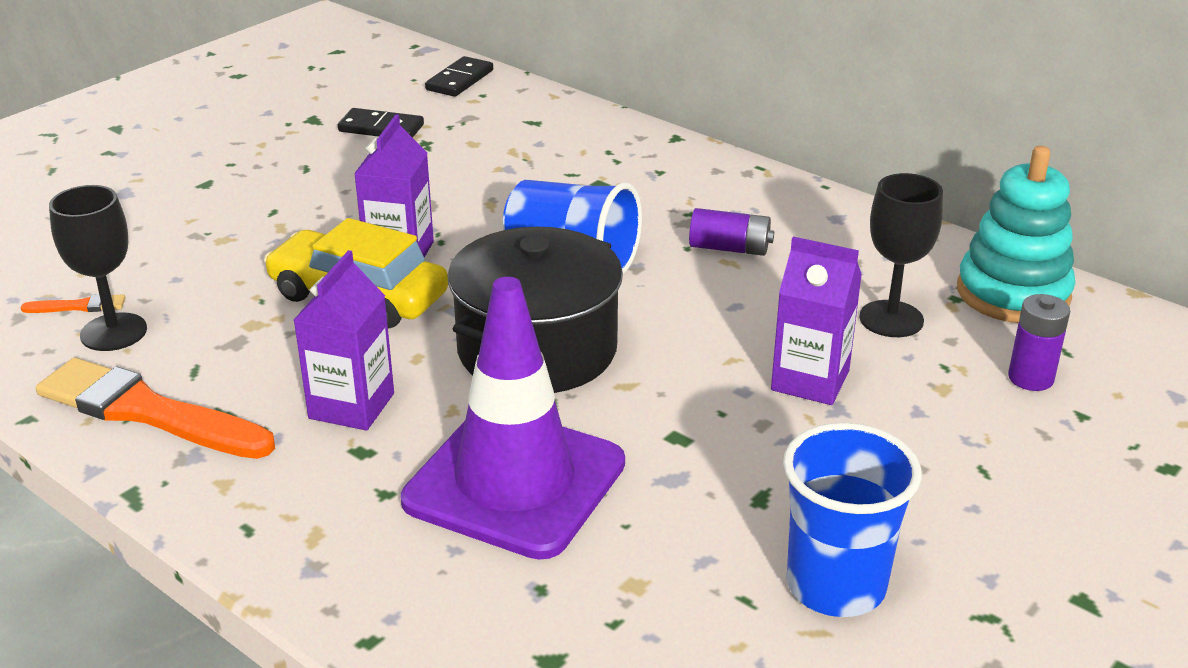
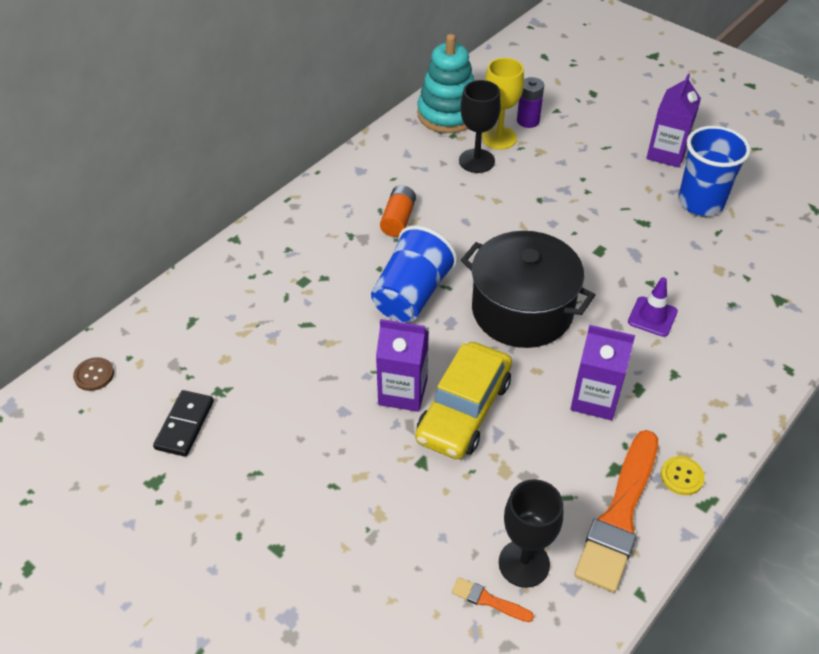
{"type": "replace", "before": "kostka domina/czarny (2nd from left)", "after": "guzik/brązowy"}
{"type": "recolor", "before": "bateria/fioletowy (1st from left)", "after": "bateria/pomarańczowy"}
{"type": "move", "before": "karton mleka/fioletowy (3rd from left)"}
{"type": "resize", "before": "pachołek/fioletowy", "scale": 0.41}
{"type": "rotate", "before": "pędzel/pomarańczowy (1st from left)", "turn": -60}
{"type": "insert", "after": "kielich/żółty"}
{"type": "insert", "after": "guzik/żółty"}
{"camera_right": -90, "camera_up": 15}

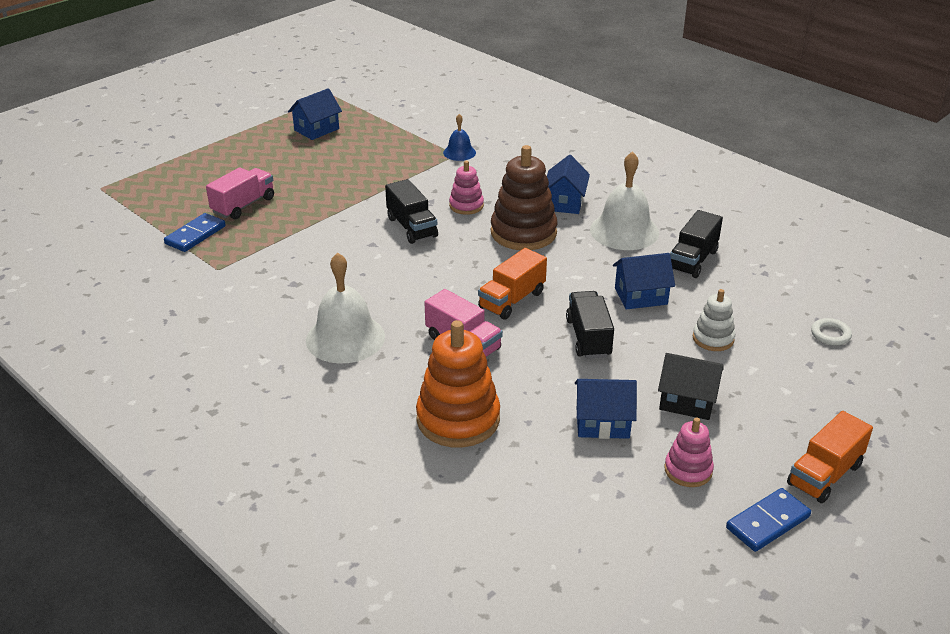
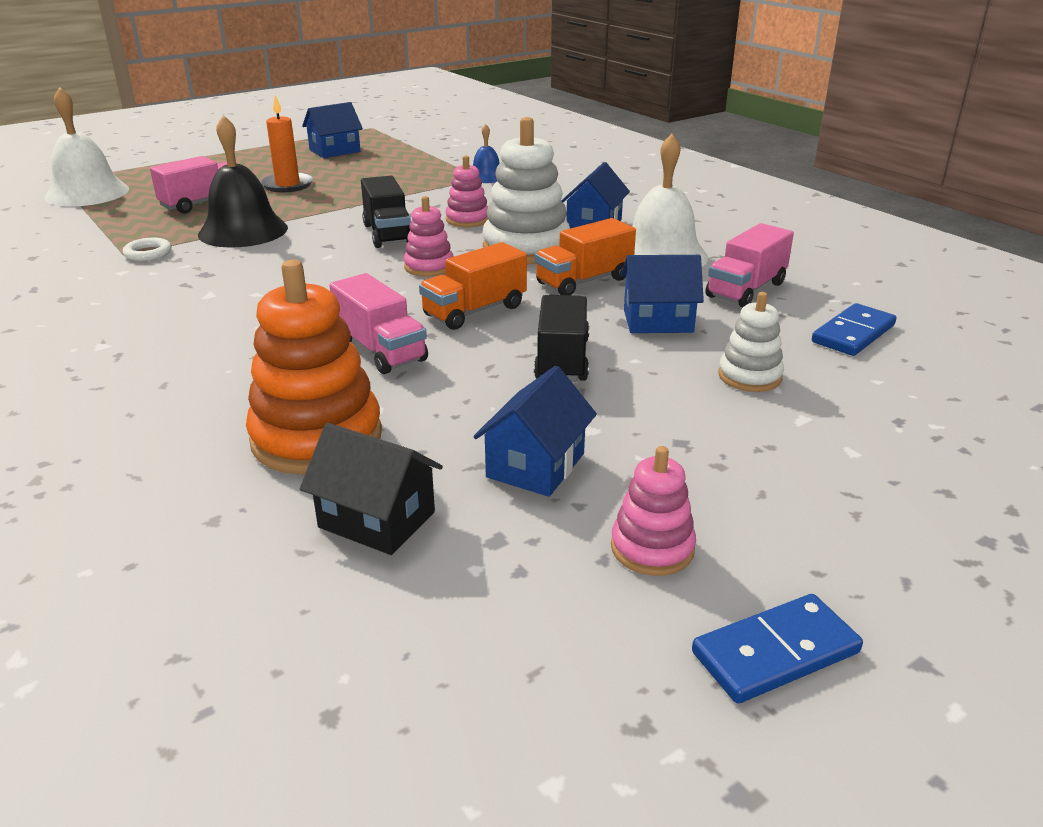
{"type": "recolor", "before": "zabawka nakładanka/brązowy", "after": "zabawka nakładanka/biały (1st from left)"}
{"type": "recolor", "before": "ciężarówka/czarny (3rd from left)", "after": "ciężarówka/różowy (3rd from left)"}
{"type": "move", "before": "kostka domina/niebieski (1st from left in the first image)", "after": "kostka domina/niebieski (2nd from left)"}
{"type": "move", "before": "dzwonek/biały (1st from left)"}
{"type": "move", "before": "pierścień/biały"}
{"type": "move", "before": "domek/czarny"}
{"type": "rotate", "before": "domek/niebieski (3rd from left in the first image)", "turn": -75}
{"type": "move", "before": "ciężarówka/pomarańczowy (2nd from left)"}
{"type": "insert", "after": "świeca/pomarańczowy"}
{"type": "insert", "after": "dzwonek/czarny"}
{"type": "insert", "after": "zabawka nakładanka/różowy (1st from left)"}
{"camera_right": 10, "camera_up": -5}

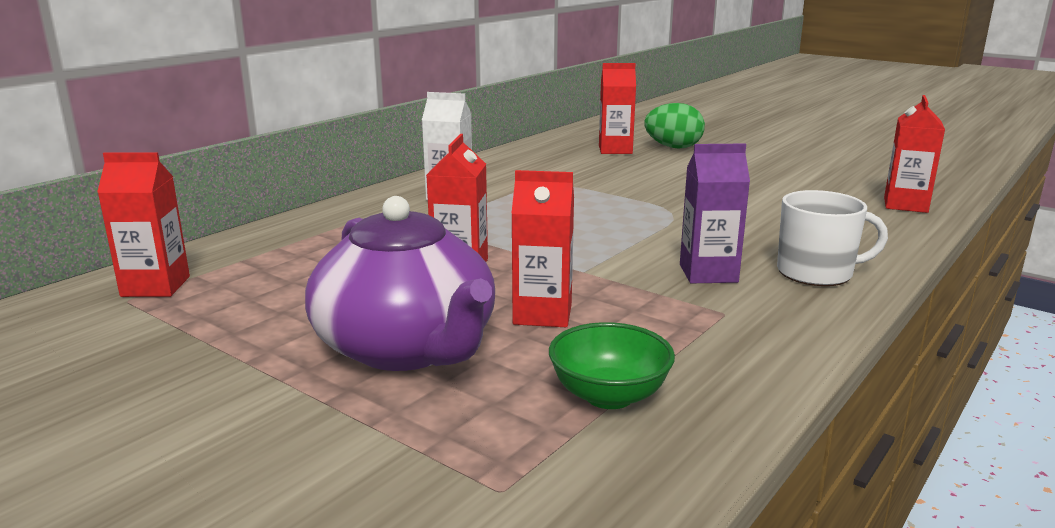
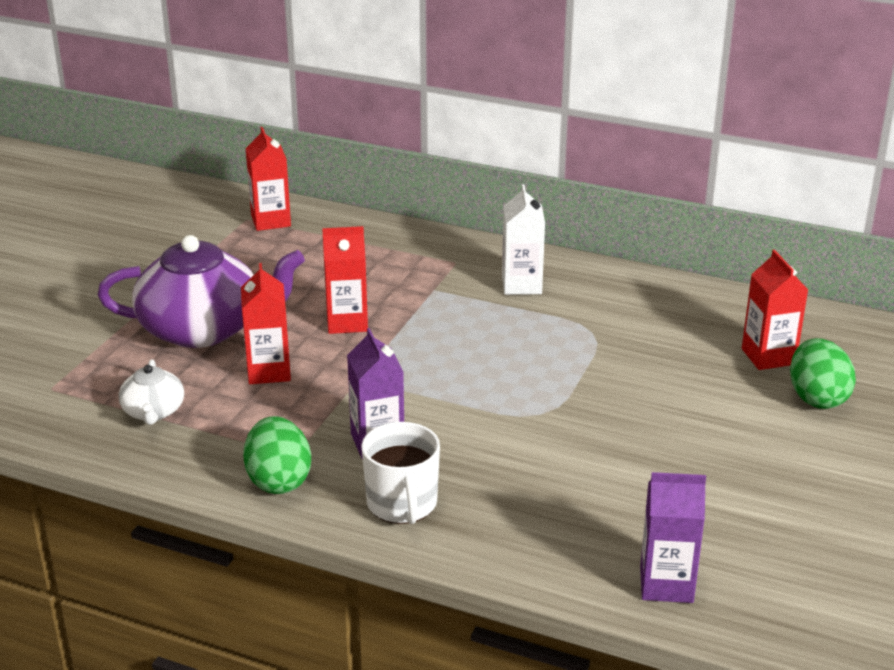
{"type": "recolor", "before": "karton mleka/czerwony (5th from left)", "after": "karton mleka/fioletowy (2nd from left)"}
{"type": "rotate", "before": "imbryk/fioletowy", "turn": -135}
{"type": "replace", "before": "miska/zielony", "after": "imbryk/biały"}
{"type": "insert", "after": "jajko/zielony (1st from left)"}
{"camera_right": 75, "camera_up": 10}

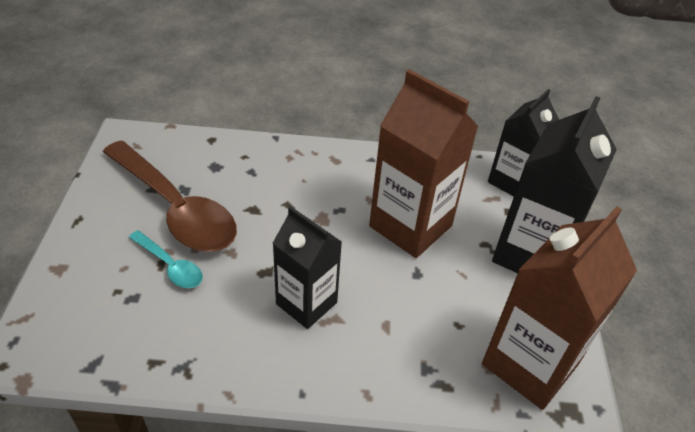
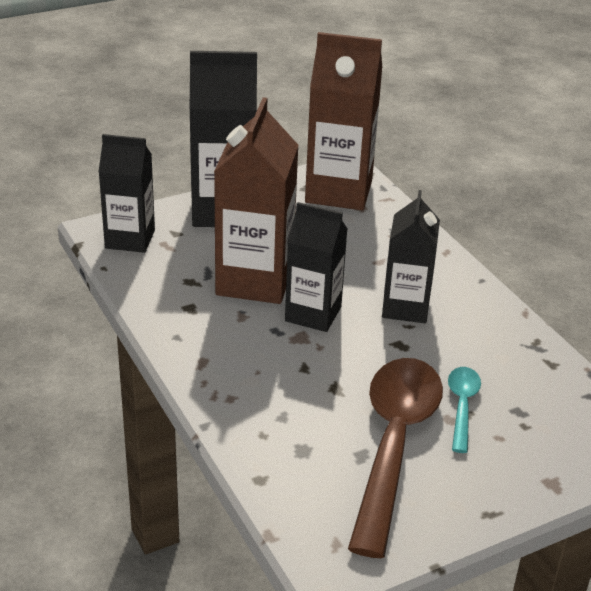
{"type": "insert", "after": "karton mleka/czarny (3rd from left)"}
{"camera_right": -120, "camera_up": -10}

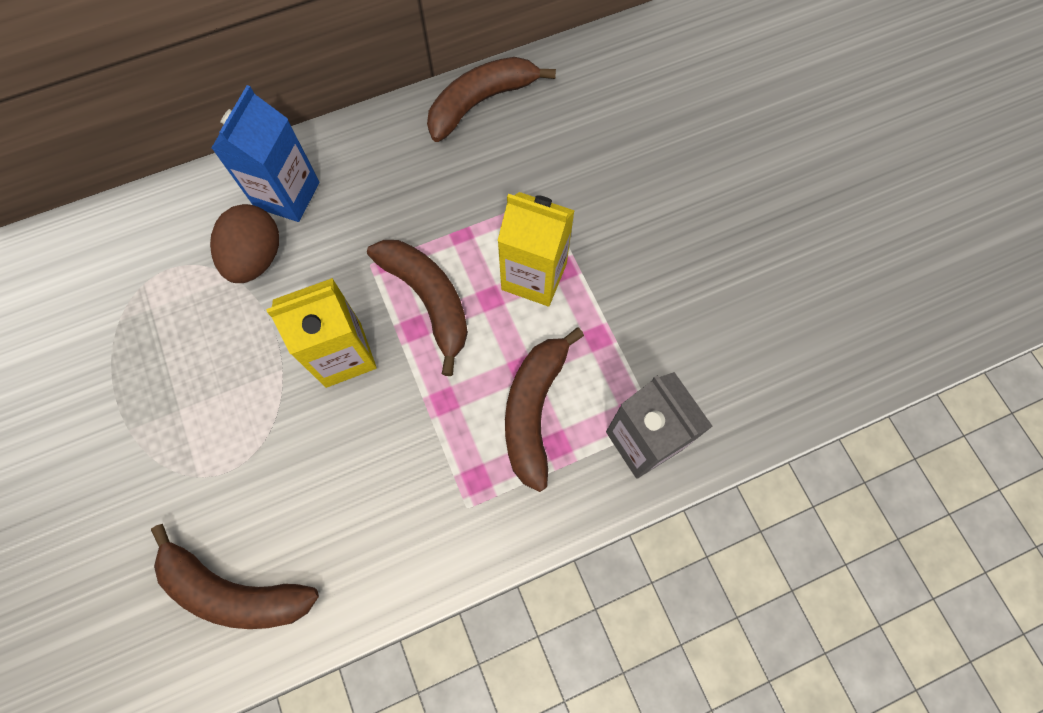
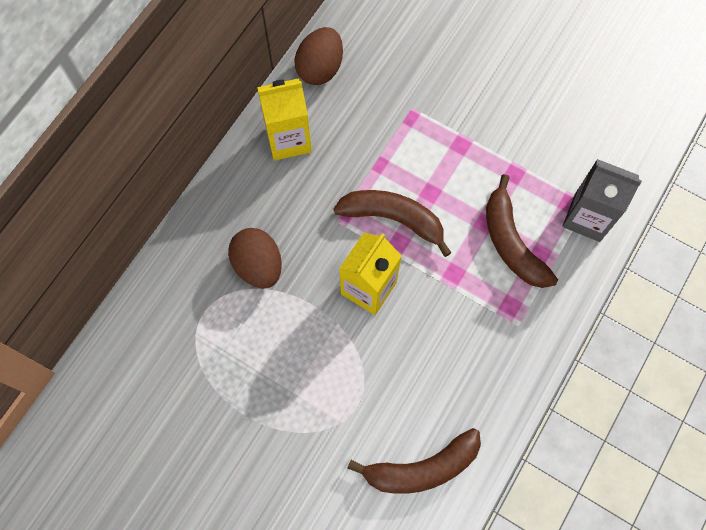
{"type": "replace", "before": "banan/brązowy (3rd from left)", "after": "jajko/brązowy (2nd from left)"}
{"type": "delete", "before": "karton mleka/niebieski"}
{"type": "move", "before": "karton mleka/żółty (2nd from left in the first image)", "after": "karton mleka/żółty (1st from left)"}
{"camera_right": -35, "camera_up": 0}

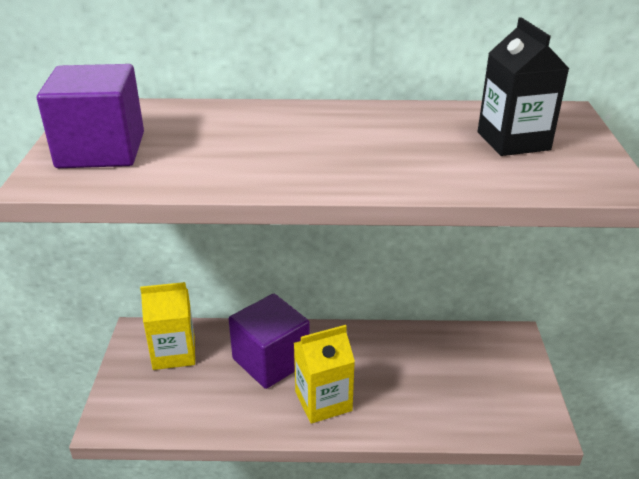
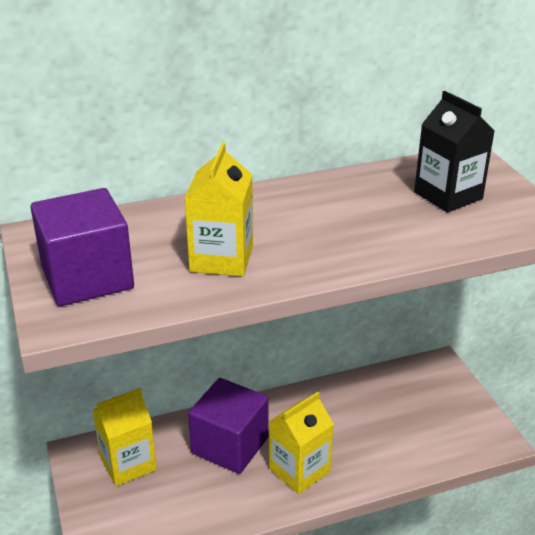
{"type": "insert", "after": "karton mleka/żółty (2nd from left)"}
{"camera_right": -20, "camera_up": 0}

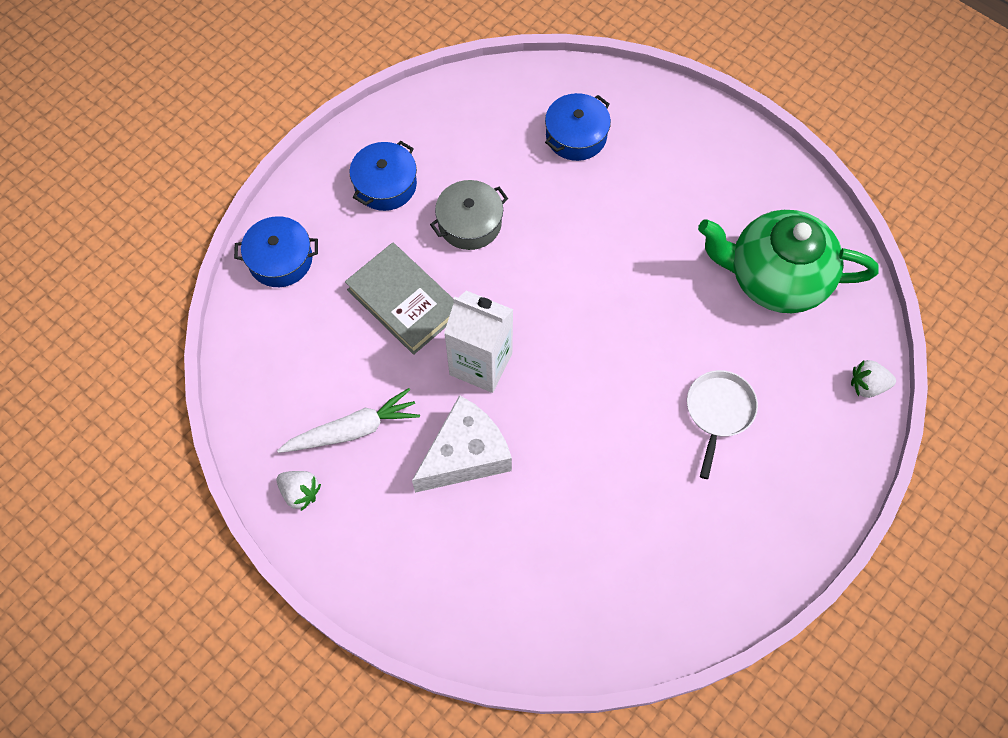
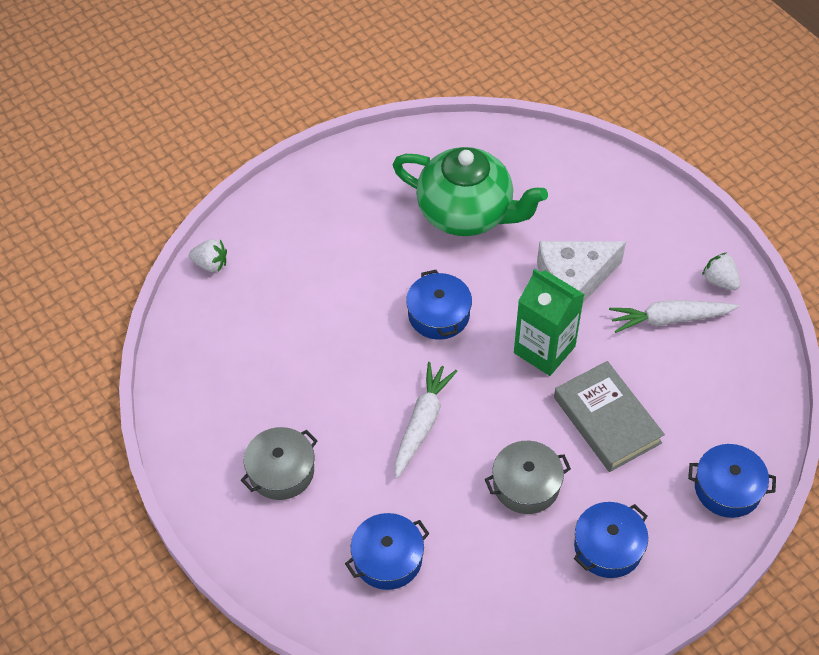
{"type": "move", "before": "imbryk/zielony"}
{"type": "recolor", "before": "karton mleka/biały", "after": "karton mleka/zielony"}
{"type": "delete", "before": "patelnia/biały"}
{"type": "insert", "after": "garnek/niebieski (2nd from left)"}
{"type": "insert", "after": "marchewka/biały (1st from left)"}
{"type": "insert", "after": "garnek/szary (1st from left)"}
{"camera_right": -165, "camera_up": -10}

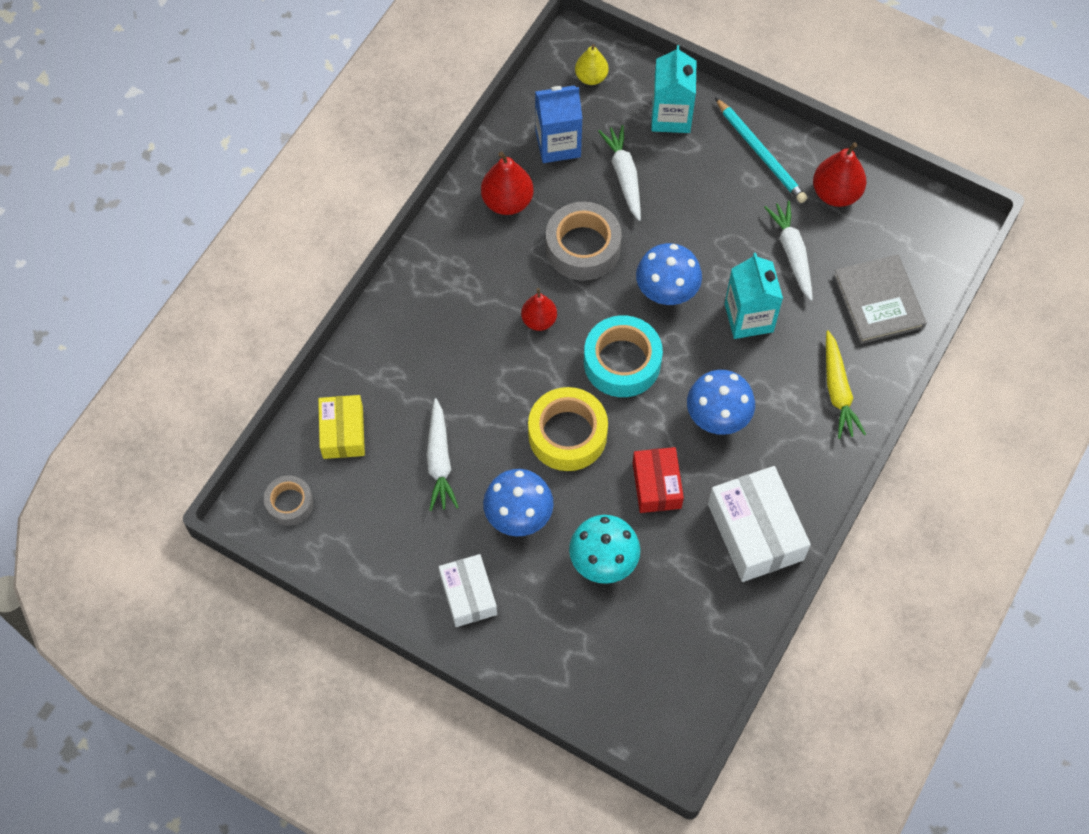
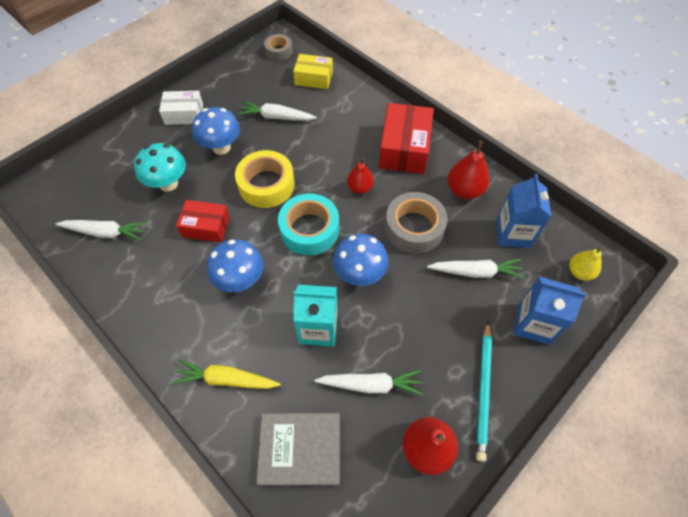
{"type": "recolor", "before": "karton mleka/turkusowy (1st from left)", "after": "karton mleka/niebieski (2nd from left)"}
{"type": "rotate", "before": "ołówek/turkusowy", "turn": -60}
{"type": "delete", "before": "pudełko/biały (2nd from left)"}
{"type": "insert", "after": "pudełko/czerwony (2nd from left)"}
{"type": "insert", "after": "marchewka/biały (1st from left)"}
{"camera_right": 105, "camera_up": -5}

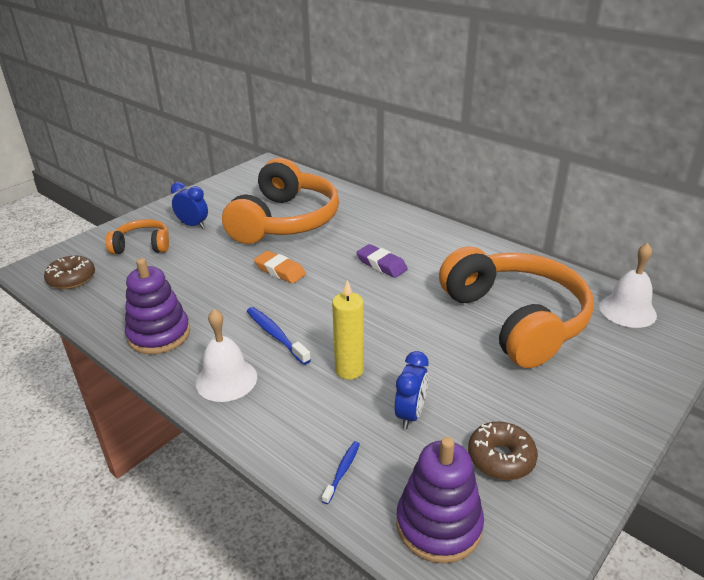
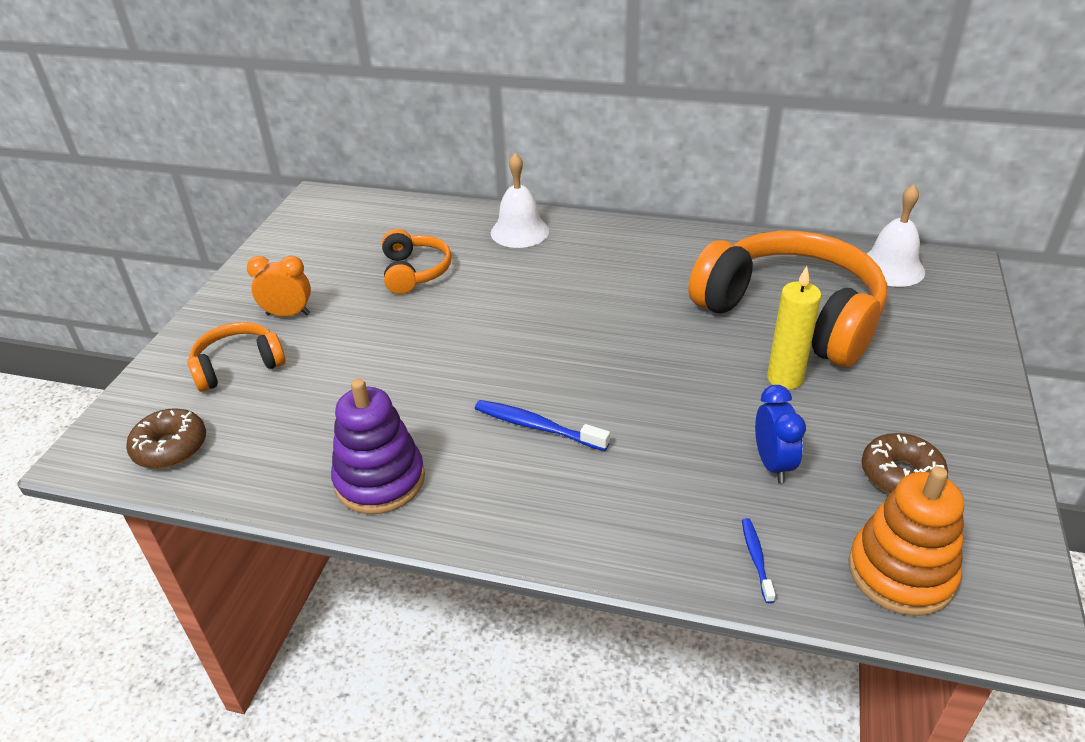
{"type": "resize", "before": "słuchawki/pomarańczowy (2nd from left)", "scale": 0.49}
{"type": "recolor", "before": "budzik/niebieski (1st from left)", "after": "budzik/pomarańczowy"}
{"type": "delete", "before": "gumka do mazania/fioletowy"}
{"type": "delete", "before": "gumka do mazania/pomarańczowy"}
{"type": "move", "before": "świeca/żółty"}
{"type": "move", "before": "dzwonek/biały (1st from left)"}
{"type": "recolor", "before": "zabawka nakładanka/fioletowy (2nd from left)", "after": "zabawka nakładanka/pomarańczowy"}
{"camera_right": -25, "camera_up": 5}

